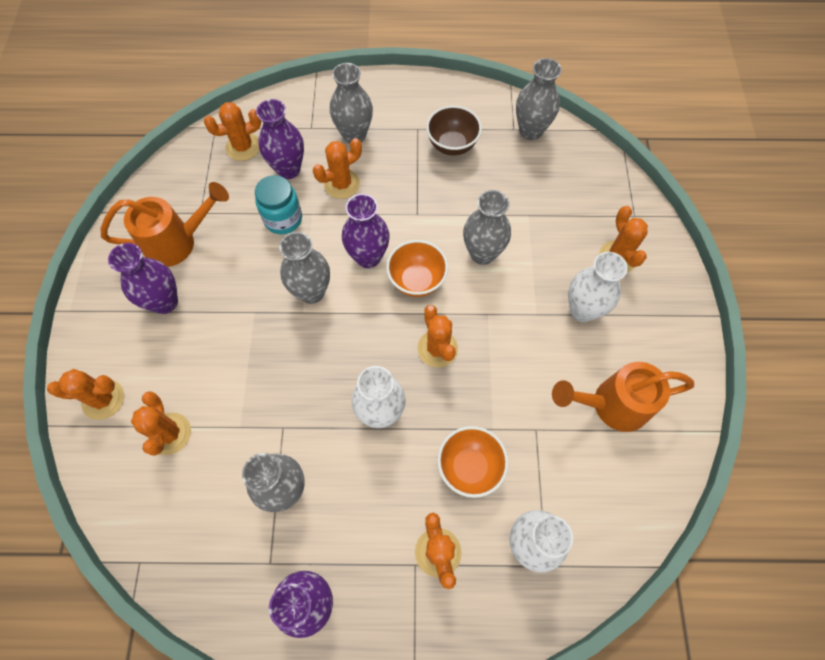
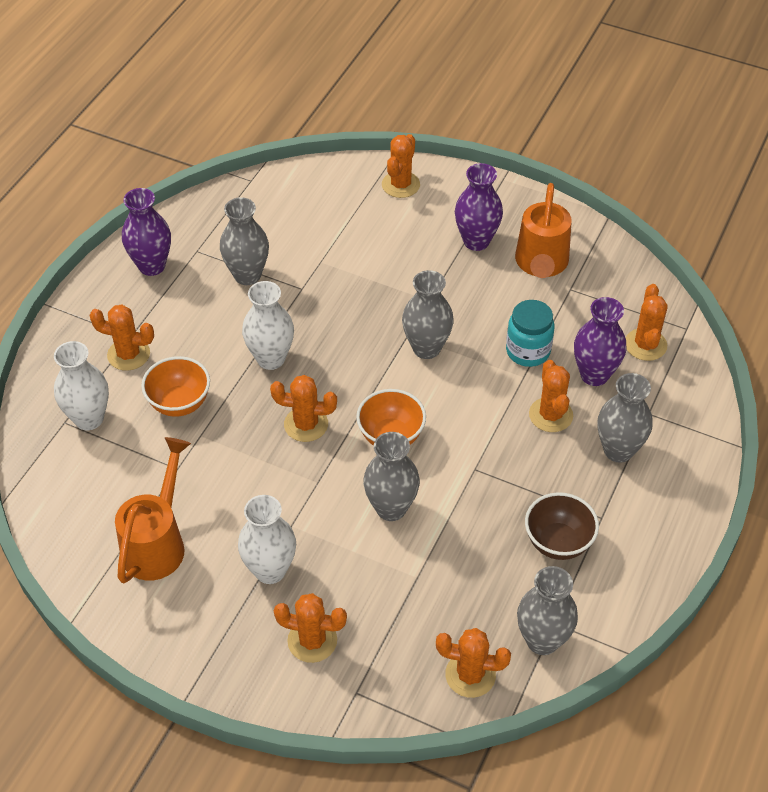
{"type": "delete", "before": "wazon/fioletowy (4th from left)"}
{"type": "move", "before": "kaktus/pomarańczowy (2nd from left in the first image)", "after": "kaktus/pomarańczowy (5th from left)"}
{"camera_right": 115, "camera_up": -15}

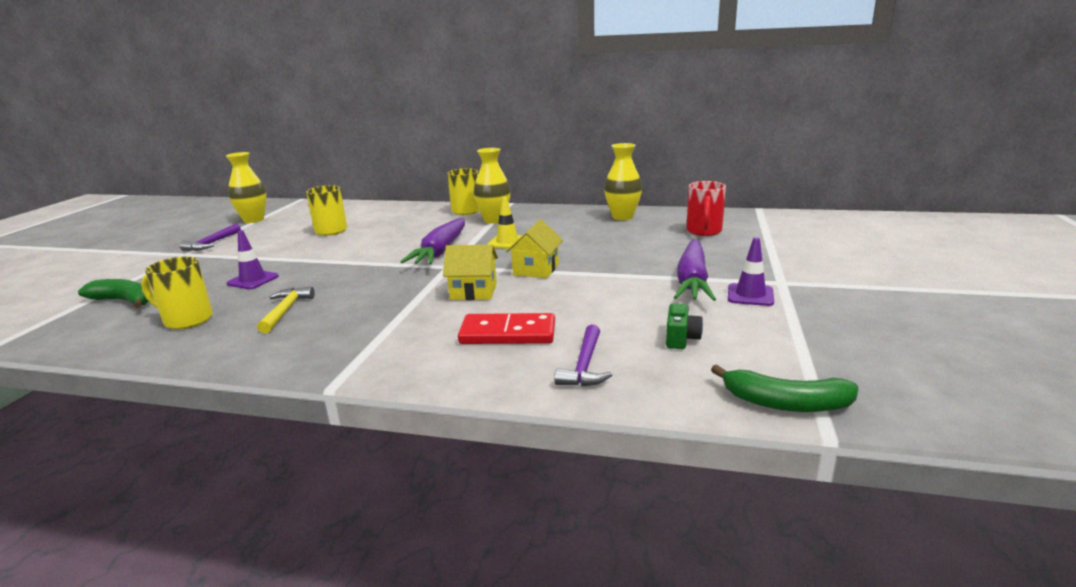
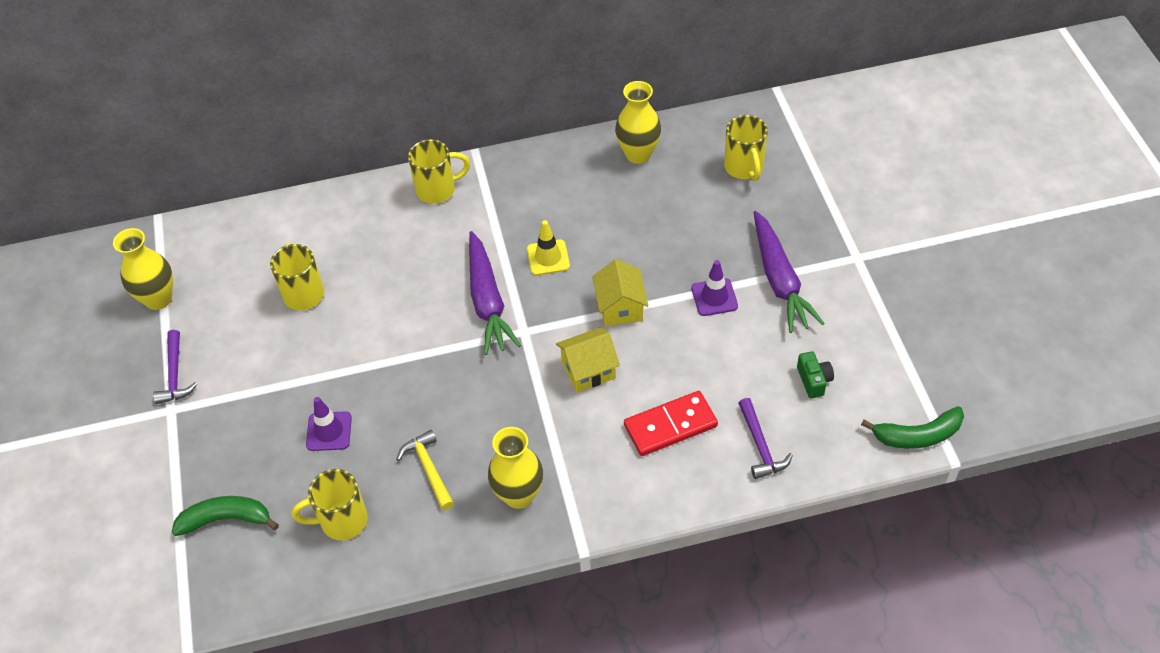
{"type": "move", "before": "wazon/żółty (2nd from left)"}
{"type": "recolor", "before": "kubek/czerwony", "after": "kubek/żółty (4th from left)"}
{"type": "move", "before": "pachołek/fioletowy (2nd from left)"}
{"camera_right": -25, "camera_up": 30}

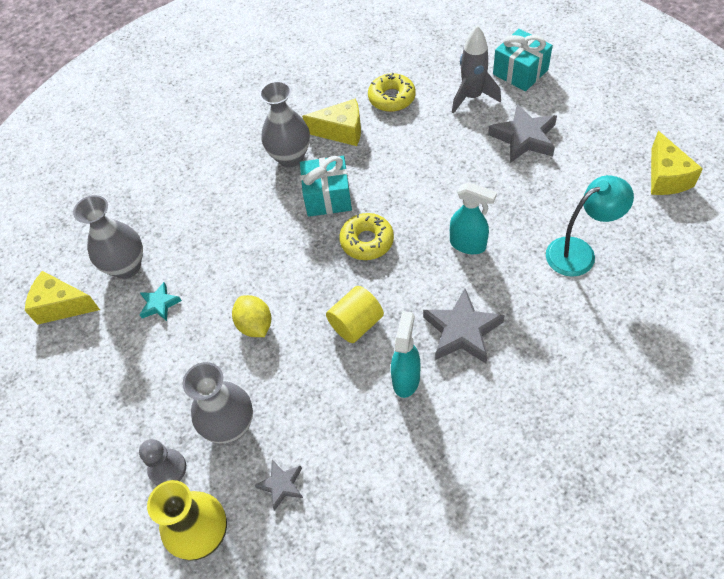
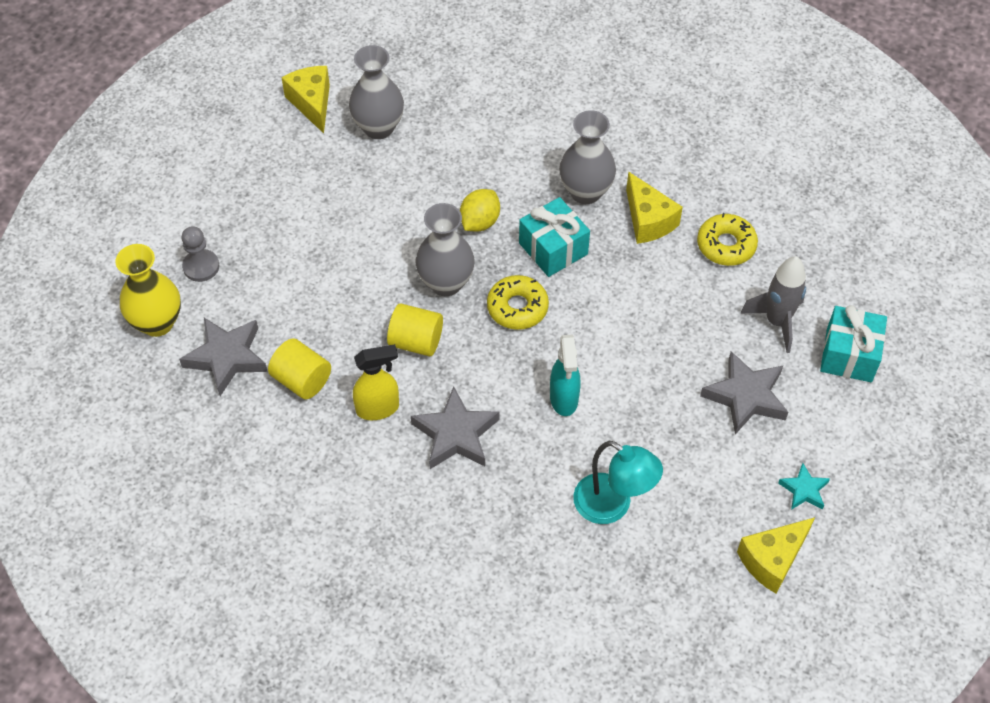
{"type": "move", "before": "gwiazda/turkusowy"}
{"type": "move", "before": "cytryna/żółty"}
{"type": "recolor", "before": "spryskiwacz/turkusowy (1st from left)", "after": "spryskiwacz/żółty"}
{"type": "move", "before": "wazon/szary (2nd from left)"}
{"type": "resize", "before": "gwiazda/szary (1st from left)", "scale": 1.8}
{"type": "insert", "after": "walec/żółty (1st from left)"}
{"camera_right": 55, "camera_up": 0}

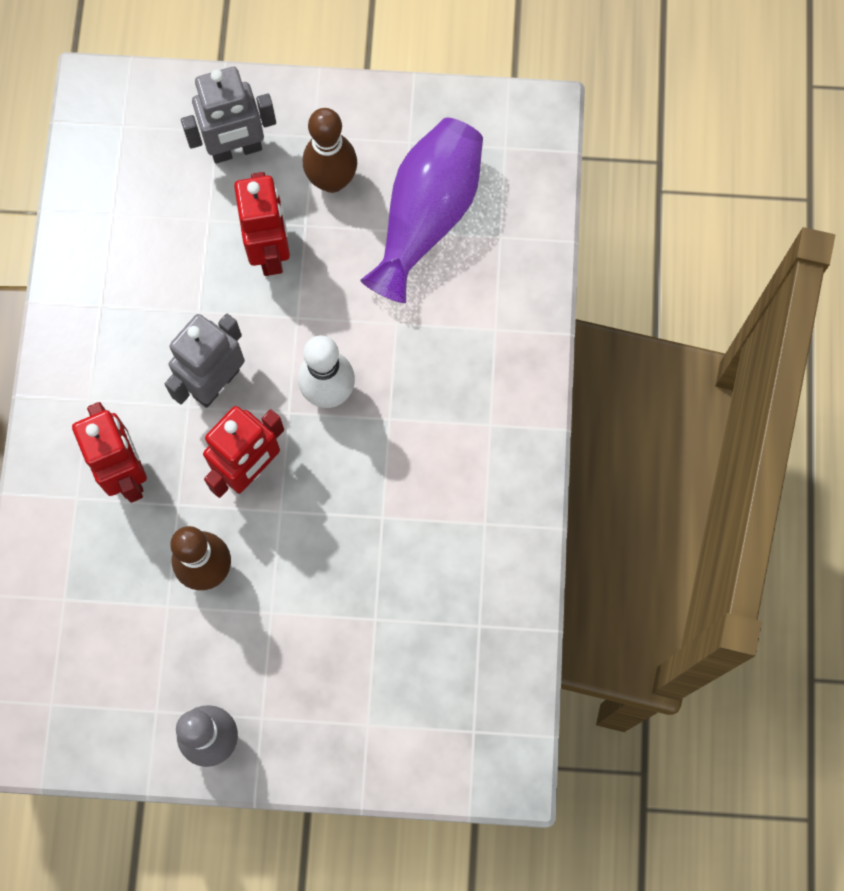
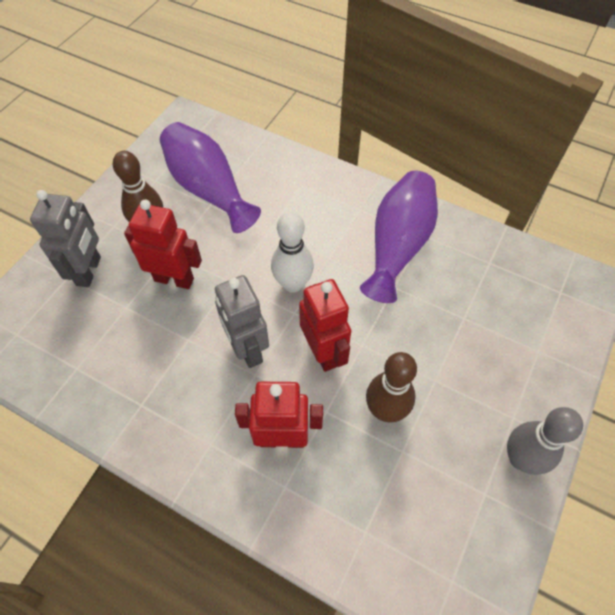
{"type": "insert", "after": "wazon/fioletowy (2nd from left)"}
{"camera_right": -65, "camera_up": -15}

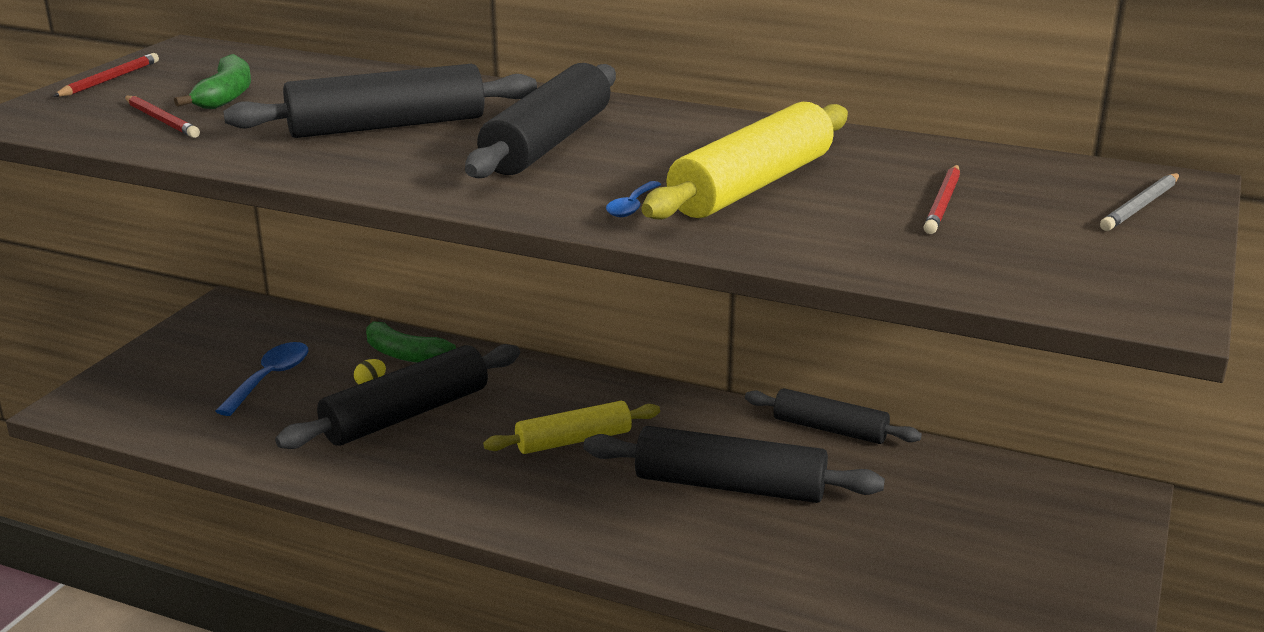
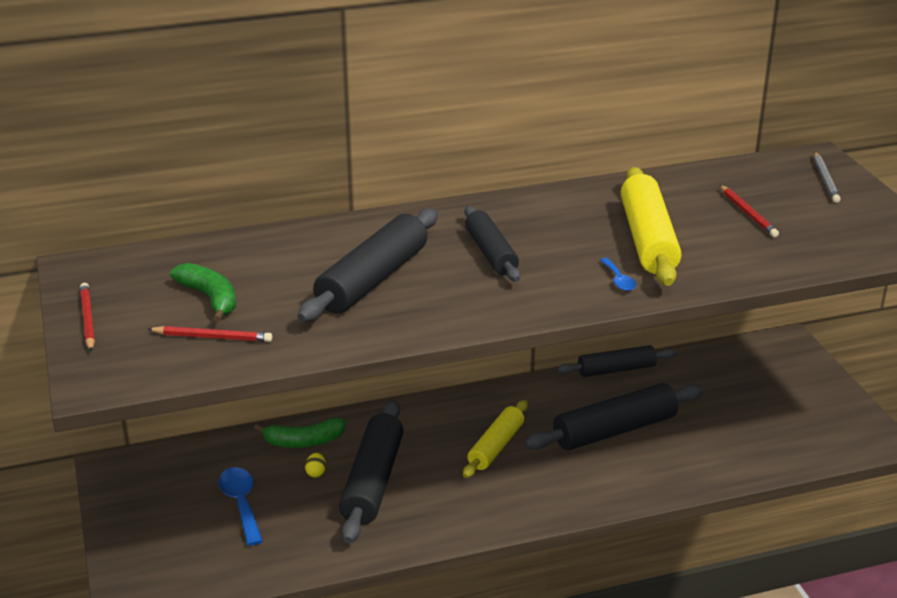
{"type": "resize", "before": "wałek do ciasta/czarny (3rd from left)", "scale": 0.65}
{"camera_right": -40, "camera_up": 5}

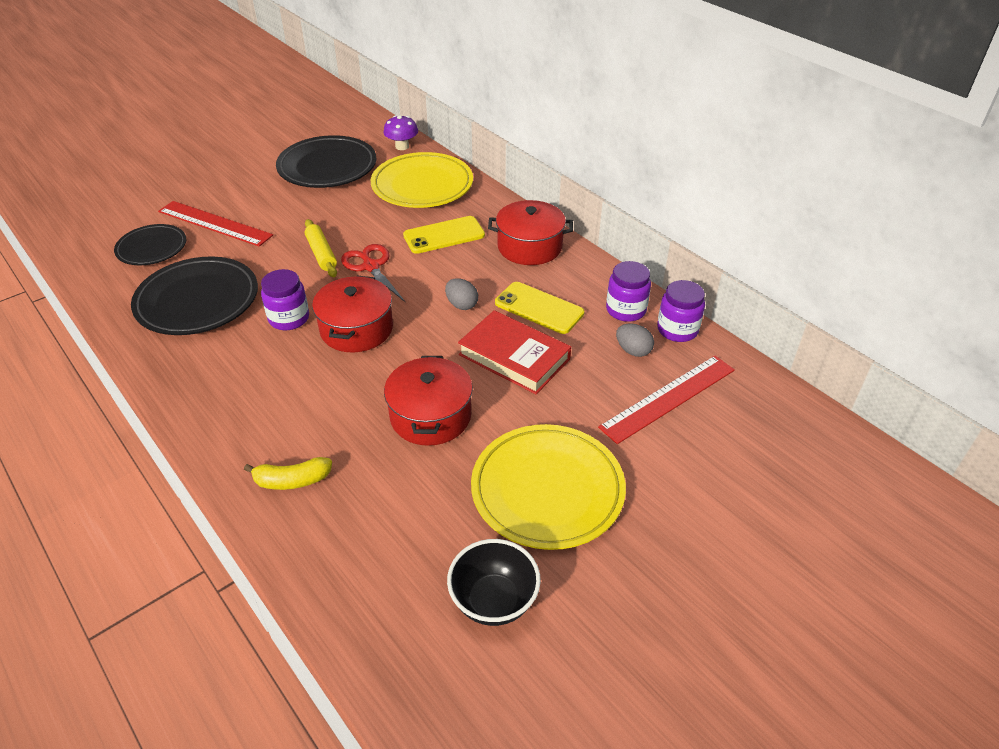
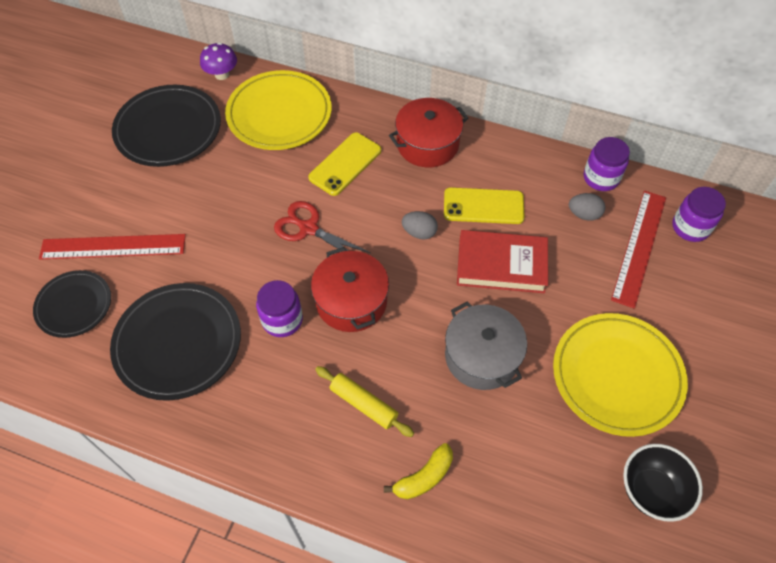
{"type": "move", "before": "wałek do ciasta/żółty"}
{"type": "move", "before": "słoik/fioletowy (2nd from left in the first image)", "after": "słoik/fioletowy (3rd from left)"}
{"type": "recolor", "before": "garnek/czerwony (2nd from left)", "after": "garnek/szary"}
{"camera_right": -30, "camera_up": 15}

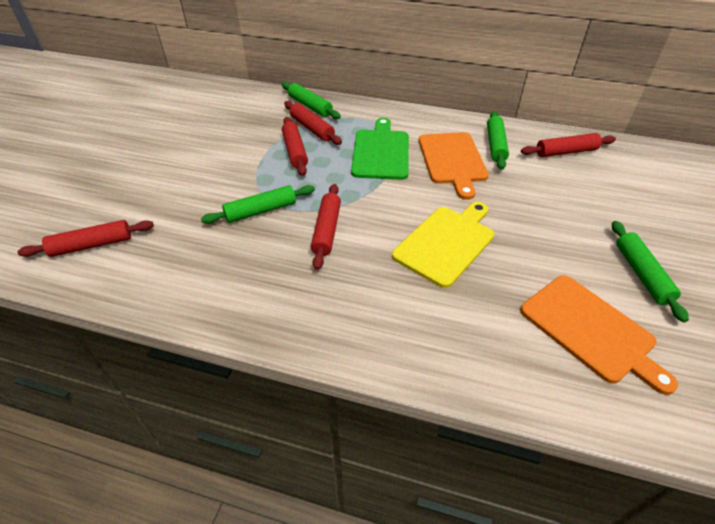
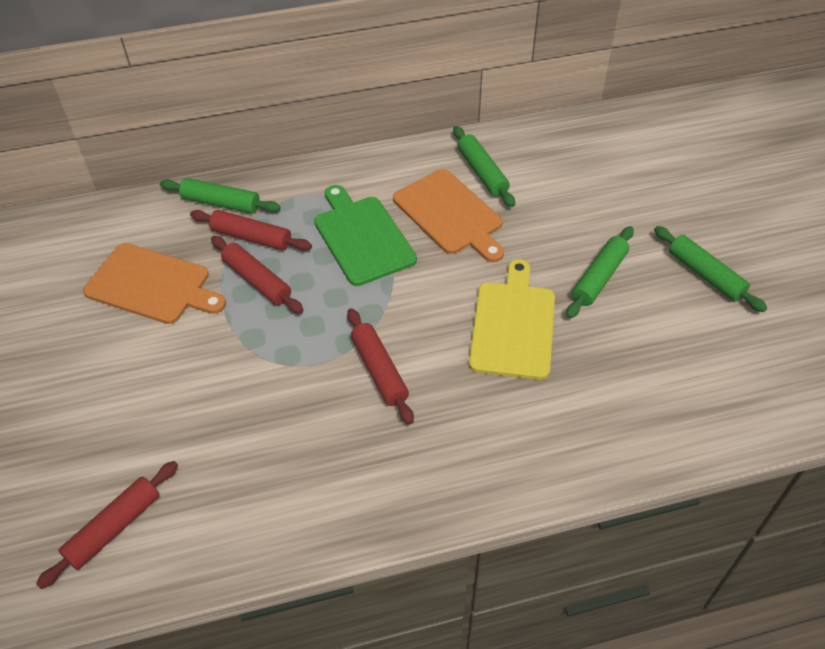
{"type": "delete", "before": "wałek do ciasta/czerwony (5th from left)"}
{"type": "move", "before": "wałek do ciasta/zielony (1st from left in the first image)", "after": "wałek do ciasta/zielony (3rd from left)"}
{"type": "move", "before": "deska do krojenia/pomarańczowy (2nd from left in the first image)", "after": "deska do krojenia/pomarańczowy (1st from left)"}
{"camera_right": -30, "camera_up": 5}

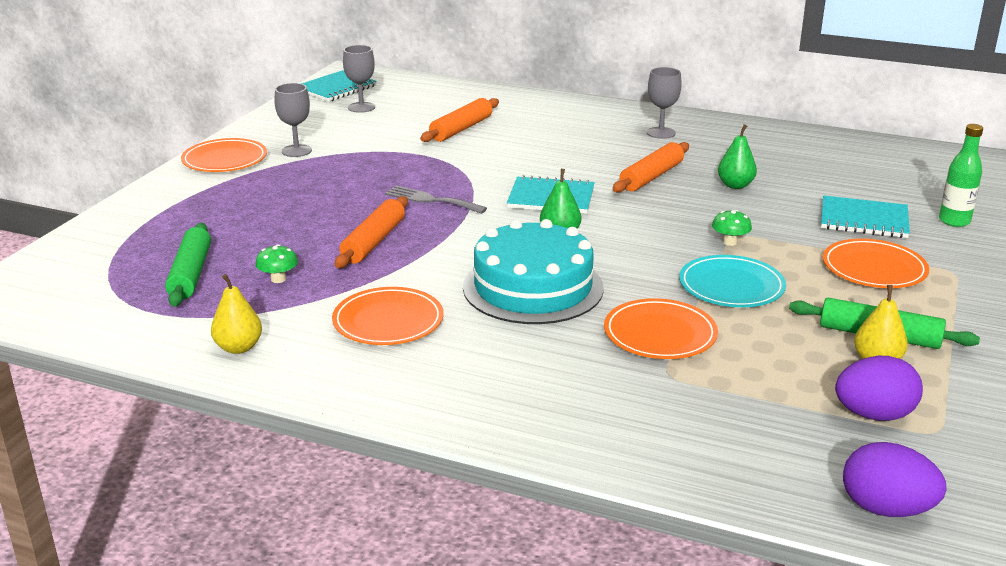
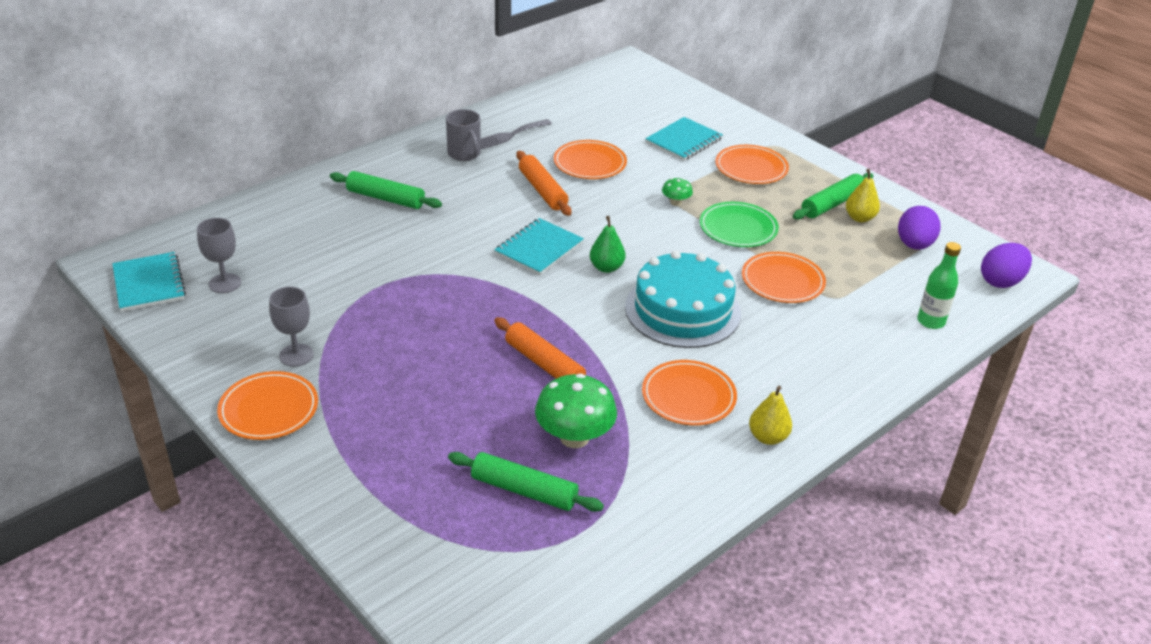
{"type": "replace", "before": "kielich/szary (3rd from left)", "after": "kubek/szary"}
{"type": "delete", "before": "wałek do ciasta/pomarańczowy (2nd from left)"}
{"type": "replace", "before": "gruszka/zielony (2nd from left)", "after": "talerz/pomarańczowy (2nd from left)"}
{"type": "move", "before": "butelka/zielony"}
{"type": "move", "before": "widelec/szary"}
{"type": "resize", "before": "grzyb/zielony (1st from left)", "scale": 2.03}
{"type": "recolor", "before": "talerz/turkusowy", "after": "talerz/zielony"}
{"type": "move", "before": "gruszka/żółty (1st from left)"}
{"type": "insert", "after": "wałek do ciasta/zielony (1st from left)"}
{"camera_right": -65, "camera_up": 10}

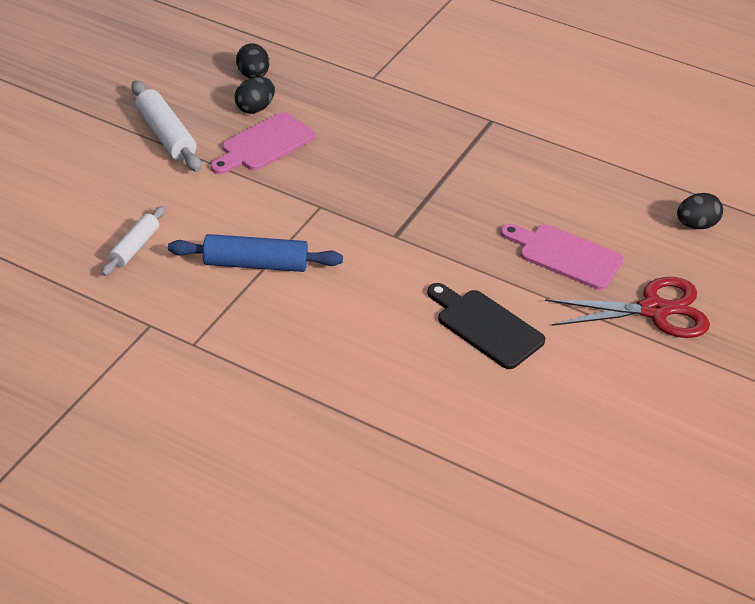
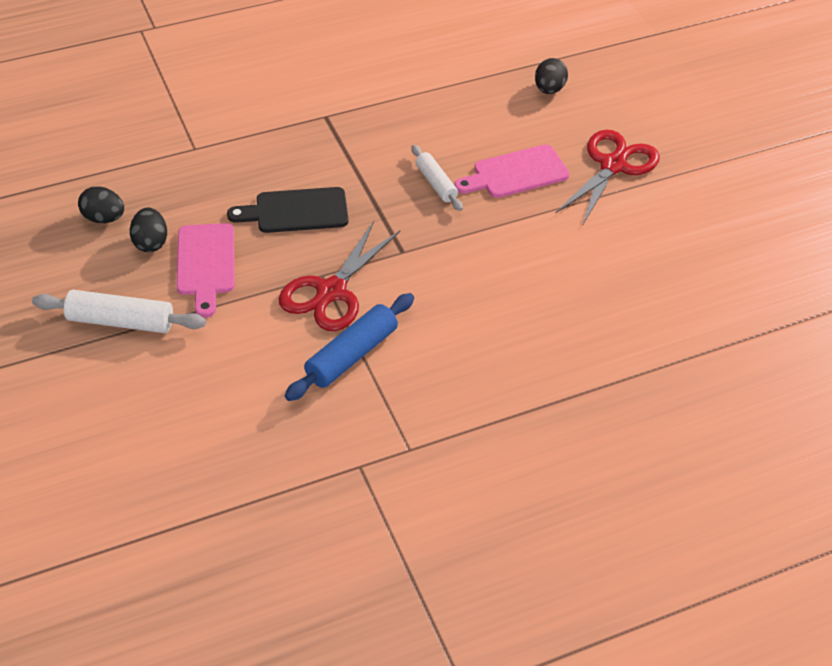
{"type": "move", "before": "wałek do ciasta/biały (1st from left in the first image)", "after": "wałek do ciasta/biały (2nd from left)"}
{"type": "move", "before": "deska do krojenia/czarny"}
{"type": "insert", "after": "nożyczki/czerwony (1st from left)"}
{"camera_right": -50, "camera_up": 5}

